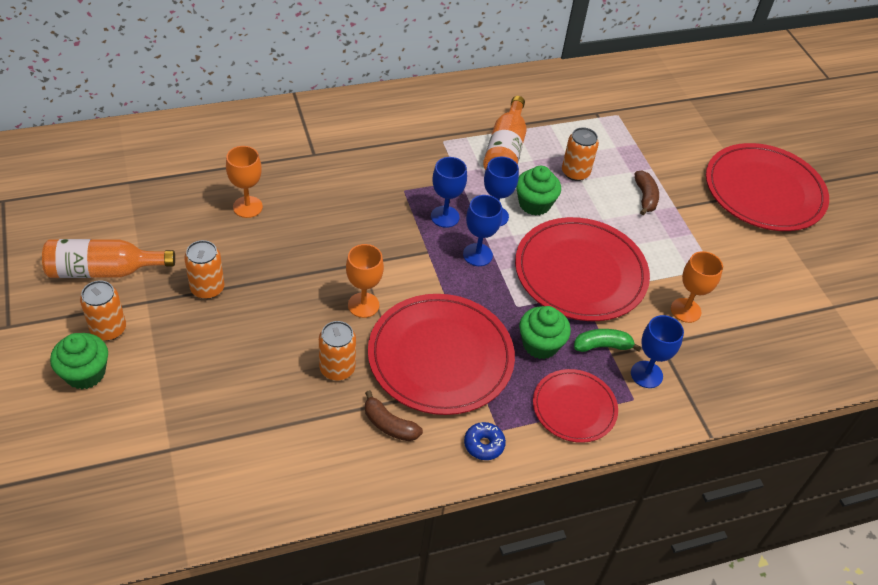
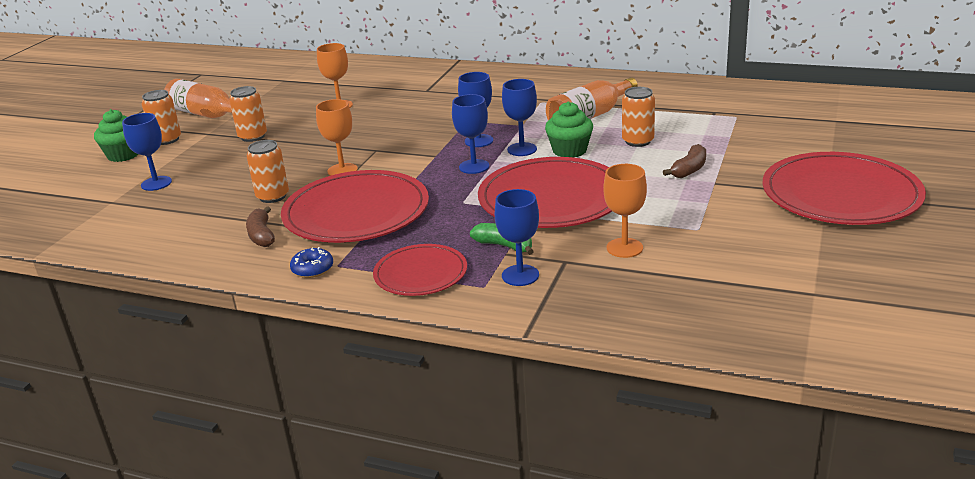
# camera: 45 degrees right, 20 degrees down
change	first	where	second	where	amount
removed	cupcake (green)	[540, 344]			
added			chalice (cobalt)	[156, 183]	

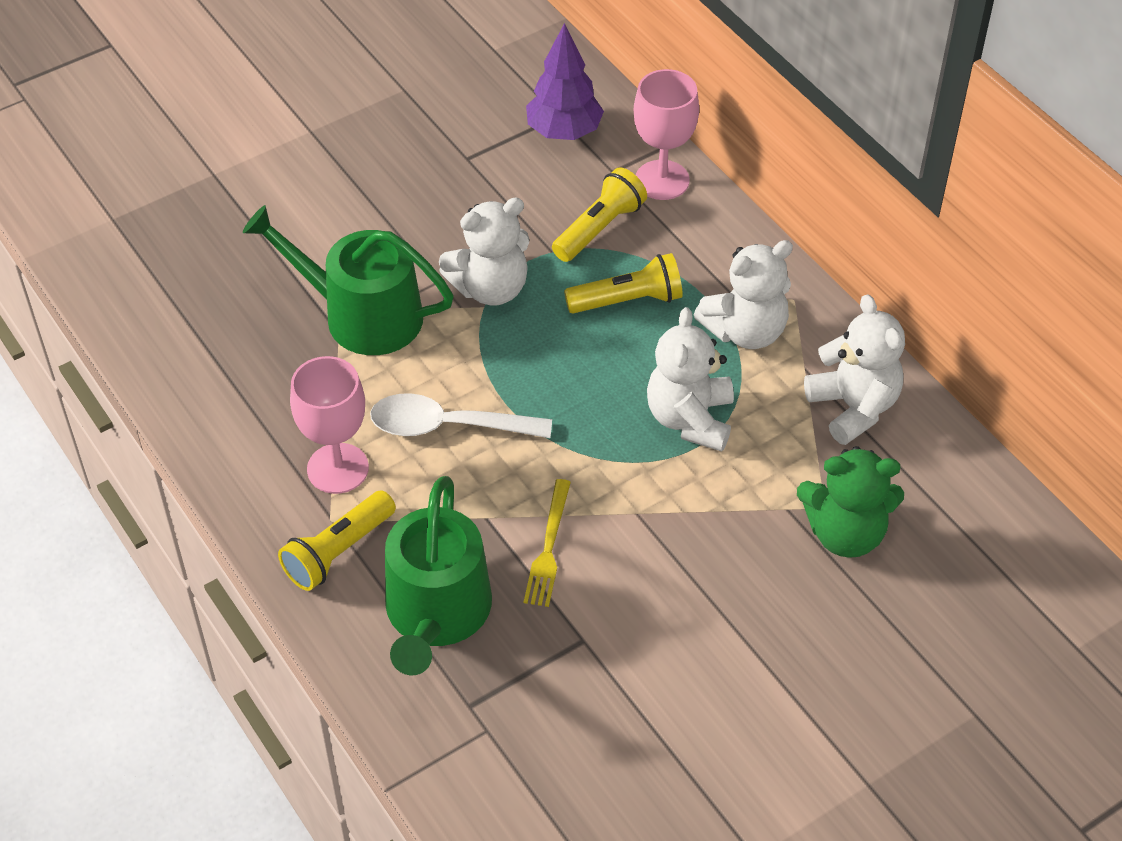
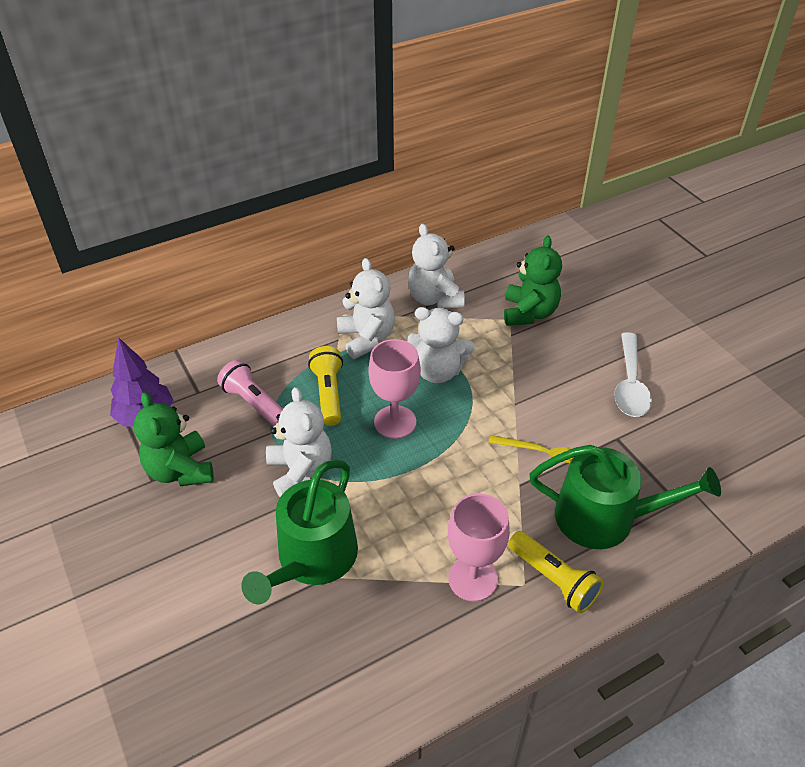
# camera: 85 degrees left, 5 degrees down
change	first	where	second	where	amount
moved	chalice (pink)	[662, 180]		[395, 422]	
recoloured	flashlight (yellow)	[599, 228]	flashlight (pink)	[254, 403]	
turned	teddy (white)	[853, 407]		[434, 299]	90 degrees counterclockwise
moved	spoon (white)	[448, 426]		[630, 384]	
added			teddy (green)	[180, 470]	

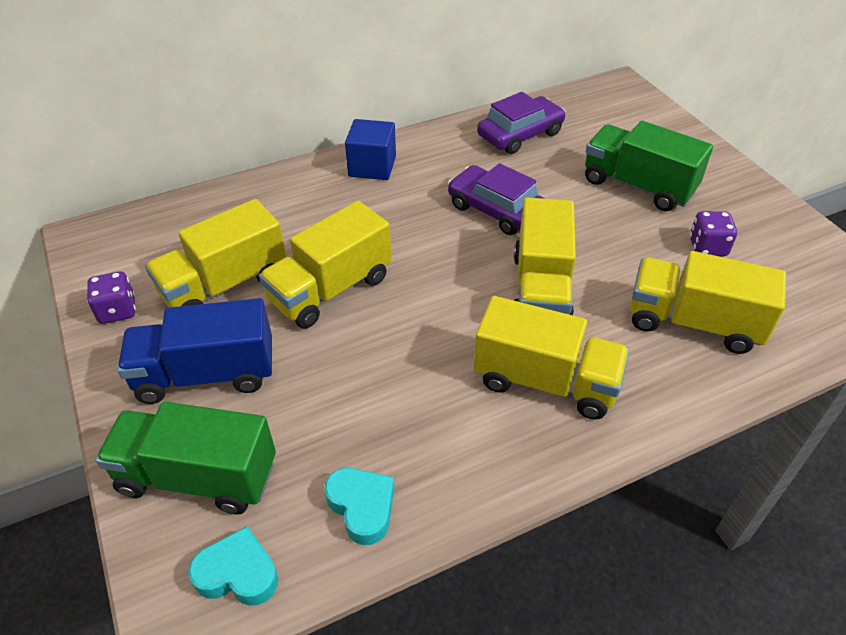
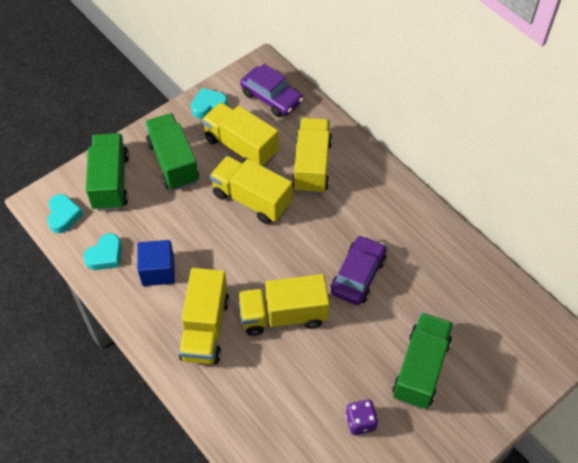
# camera: 75 degrees right, 10 degrees up
change	first	where	second	where	amount
moved	car (purple)	[520, 134]		[271, 97]	
moved	cube (cobalt)	[372, 166]		[158, 271]	
moved	lorry (yellow)	[693, 322]		[312, 166]	
replaced	game die (purple)	[117, 311]	heart (teal)	[208, 106]	
recoloured	lorry (cobalt)	[206, 374]	lorry (green)	[173, 162]	

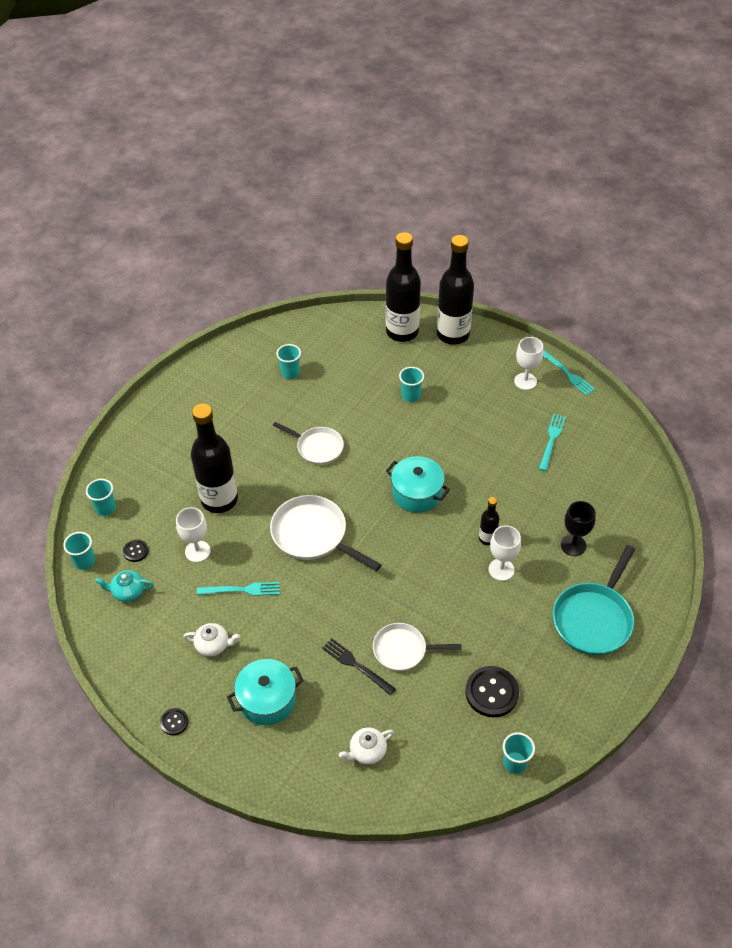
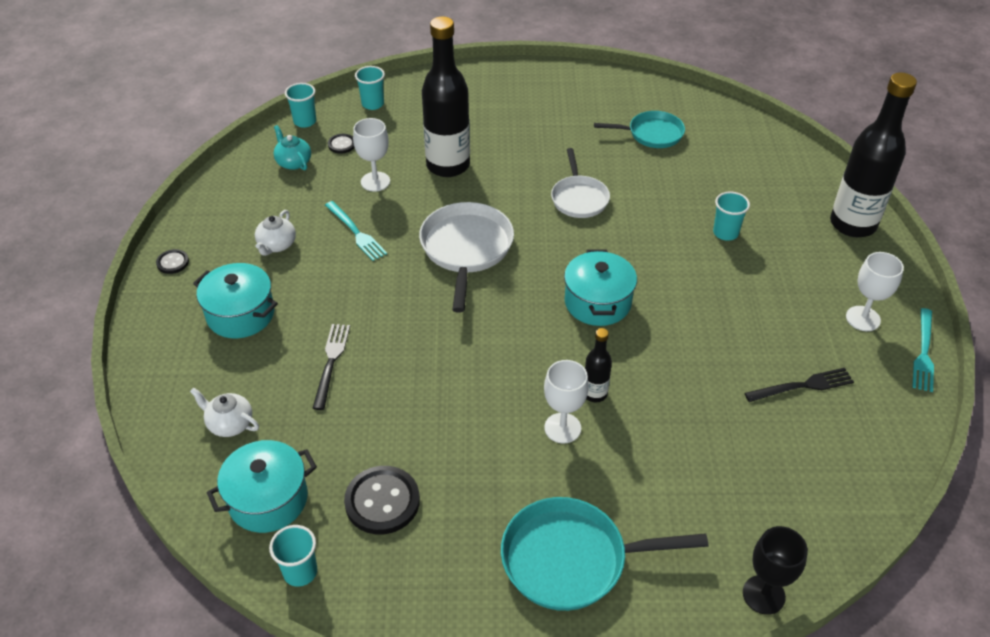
# camera: 55 degrees right, 5 degrees down
change	first	where	second	where	amount
removed	flask (jet-black)	[402, 332]			
replaced	beaker (teal)	[290, 373]	skillet (teal)	[652, 134]	
recoloured	fork (teal)	[551, 440]	fork (jet-black)	[803, 386]	
moved	chalice (jet-black)	[573, 545]		[763, 595]	
turned	tea pot (white)	[213, 645]		[276, 245]	45 degrees clockwise
removed	skillet (white)	[403, 650]			
added			pot (teal)	[268, 499]	

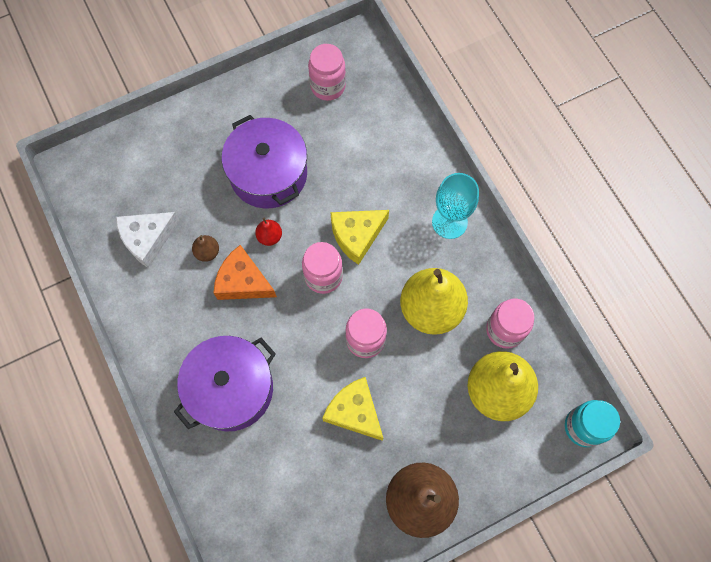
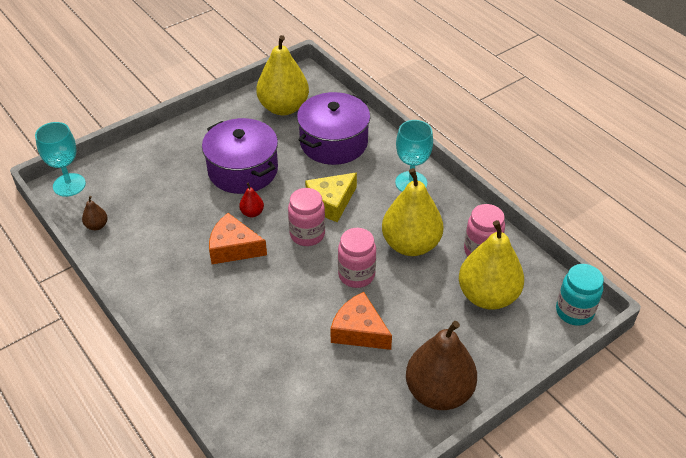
# camera: 10 degrees left, 25 degrees down
change	first	where	second	where	amount
replaced	jam jar (pink)	[328, 86]	pear (yellow)	[283, 107]	
removed	cheese wedge (white)	[147, 239]			
moved	pear (russet)	[207, 252]		[97, 226]	
moved	pot (purple)	[231, 389]		[334, 143]	
recoloured	cheese wedge (yellow)	[354, 412]	cheese wedge (orange)	[359, 331]	
added			chalice (teal)	[69, 185]	

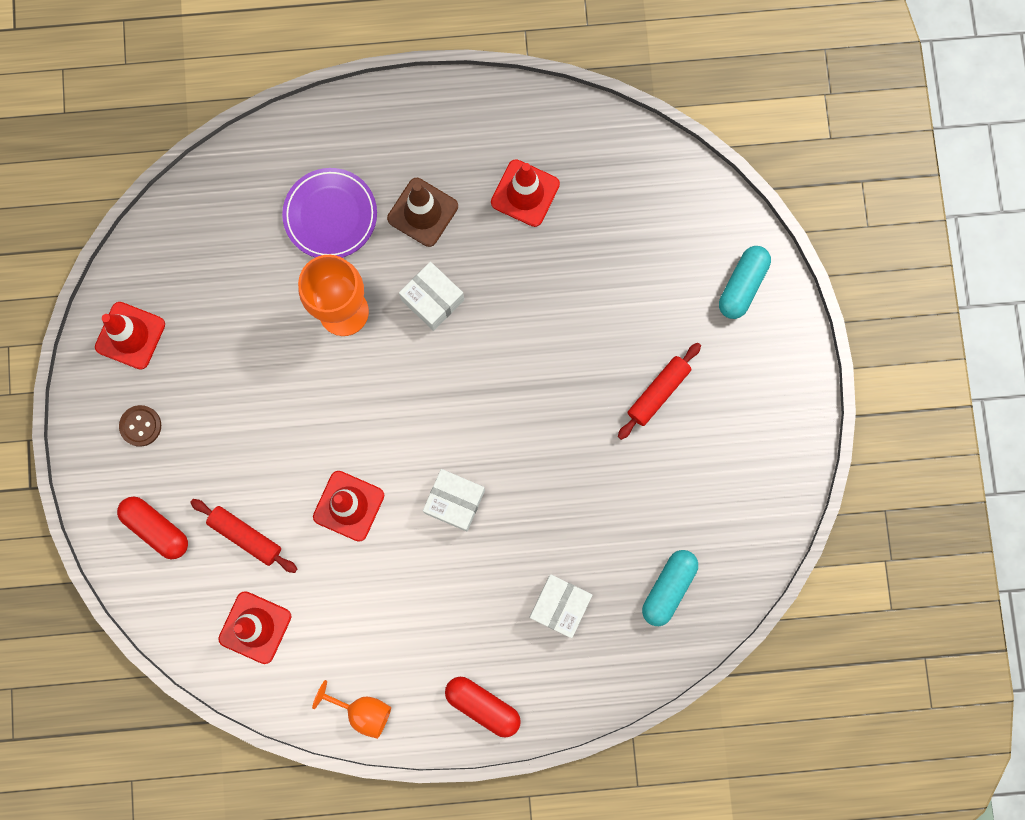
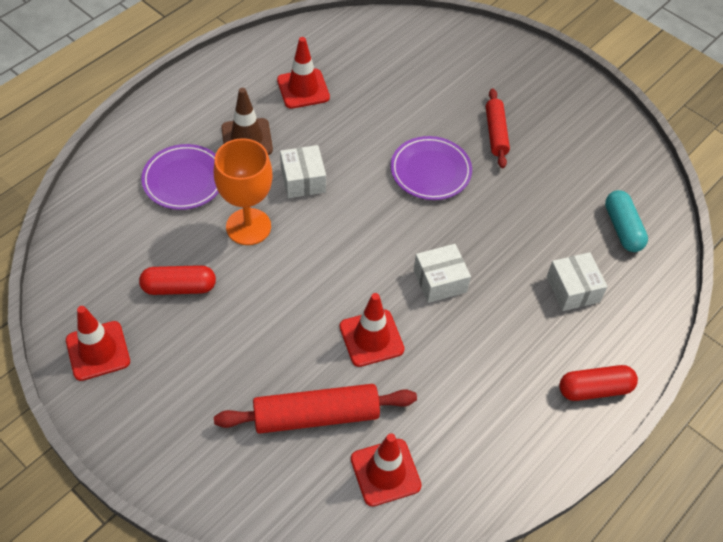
# camera: 45 degrees left, 25 degrees down
change	first	where	second	where	amount
removed	pill (teal)	[742, 285]			
turned	parcel (white)	[432, 300]		[303, 180]	75 degrees clockwise
removed	shirt button (russet)	[140, 426]			
moved	pill (red)	[156, 528]		[179, 287]	
resized	dough roller (red)	[246, 536]		[316, 415]	x1.60
removed	chalice (orange)	[362, 711]			
added			dinner plate (purple)	[430, 171]	

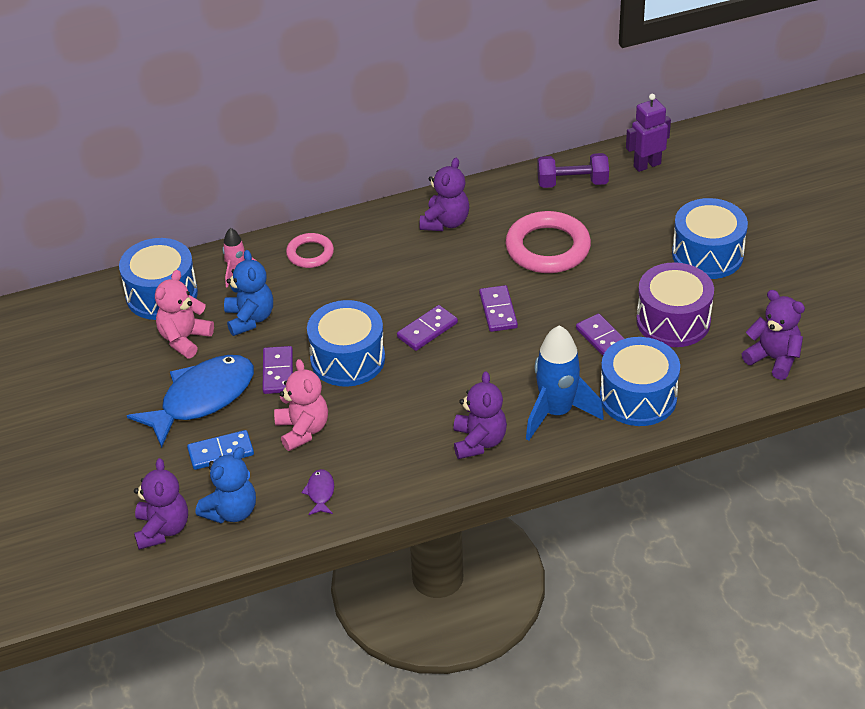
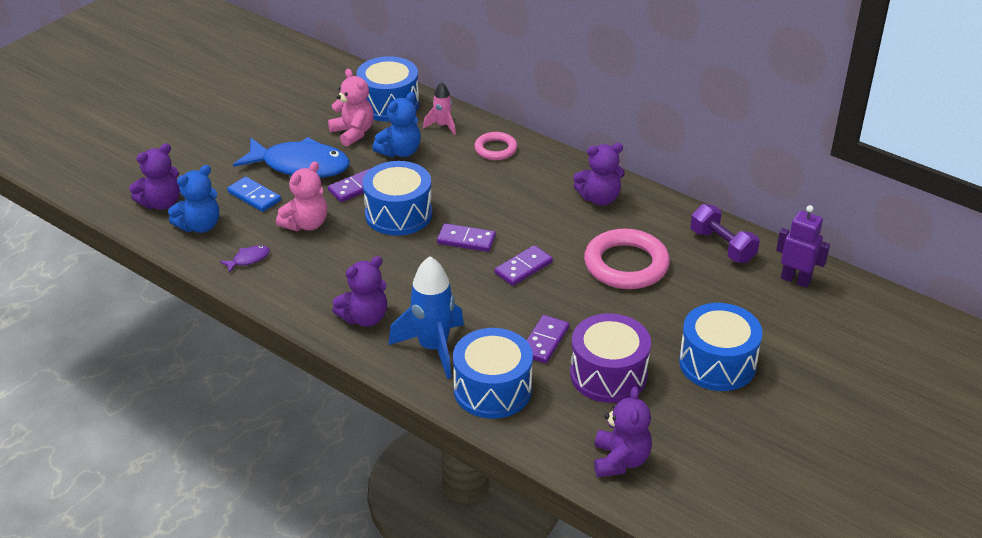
# camera: 55 degrees right, 5 degrees down
change	first	where	second	where	amount
turned	teddy (pink)	[184, 339]		[353, 133]	60 degrees clockwise
turned	teddy (cobalt)	[231, 511]		[200, 226]	45 degrees counterclockwise

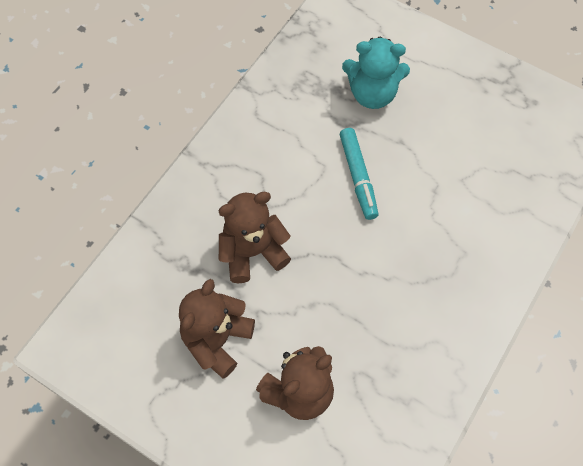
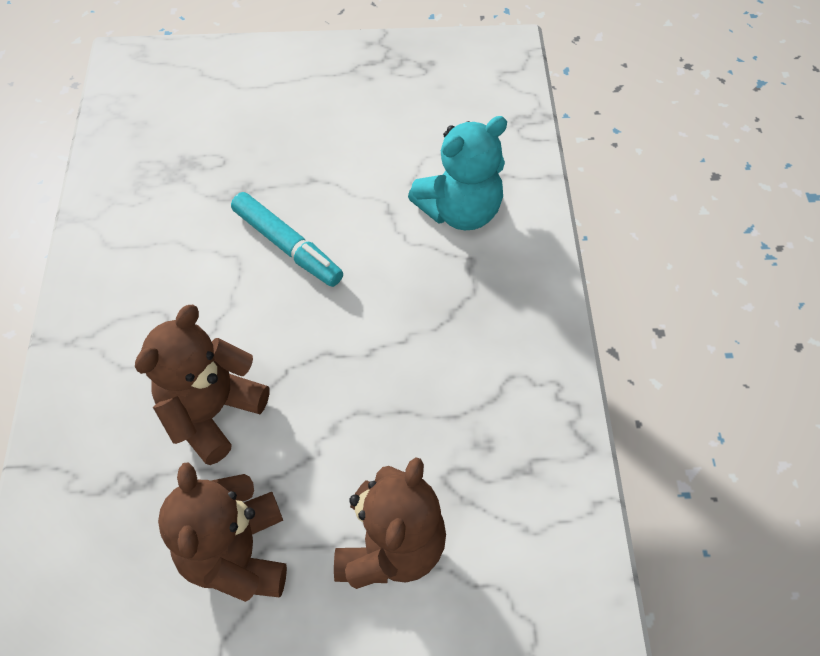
# camera: 35 degrees left, 5 degrees down
change	first	where	second	where	amount
moved	teddy (teal)	[372, 94]		[460, 211]	

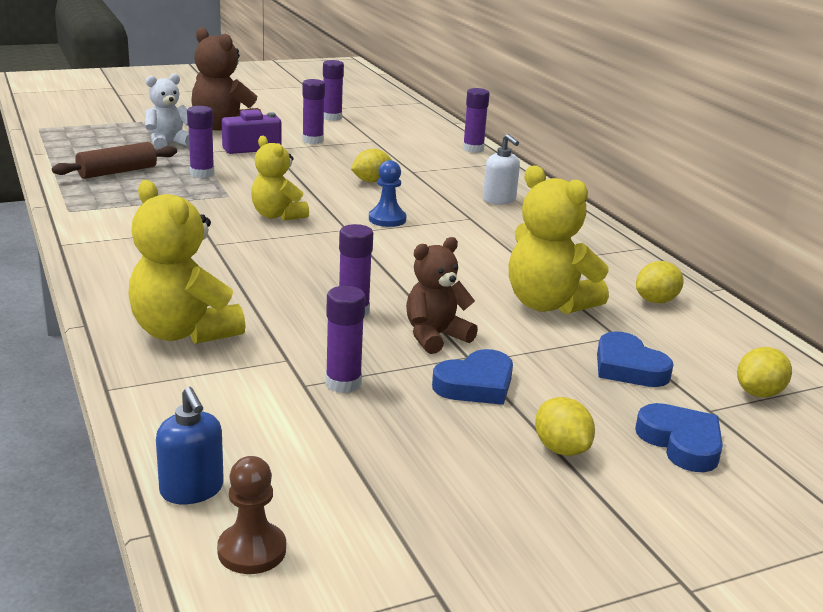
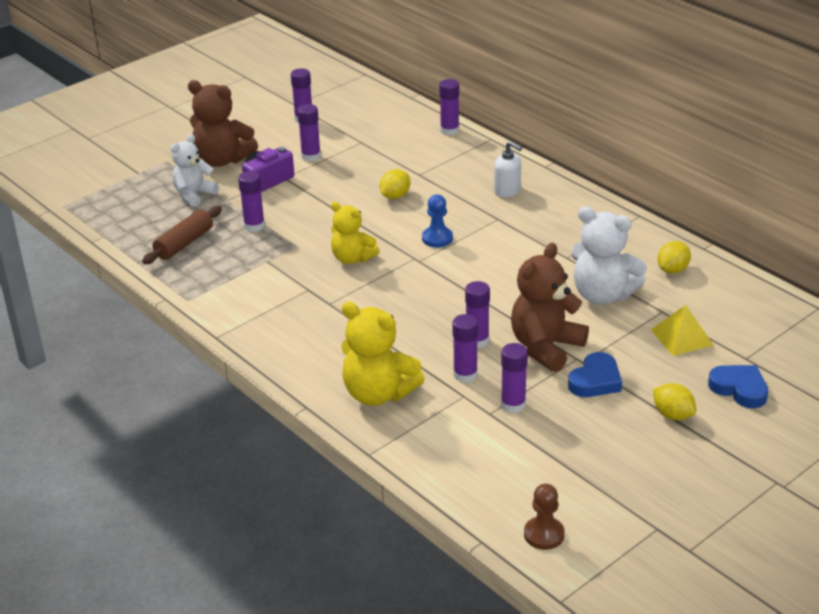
# camera: 15 degrees left, 10 degrees up
change	first	where	second	where	amount
recoloured	teddy (yellow)	[548, 304]	teddy (white)	[602, 295]	
resized	teddy (russet)	[435, 337]		[545, 347]	x1.51
replaced	heart (cobalt)	[628, 367]	pyramid shape (yellow)	[682, 337]	
removed	lemon (yellow)	[759, 393]			
removed	soap pump (cobalt)	[192, 490]			
added			glue (purple)	[465, 375]	

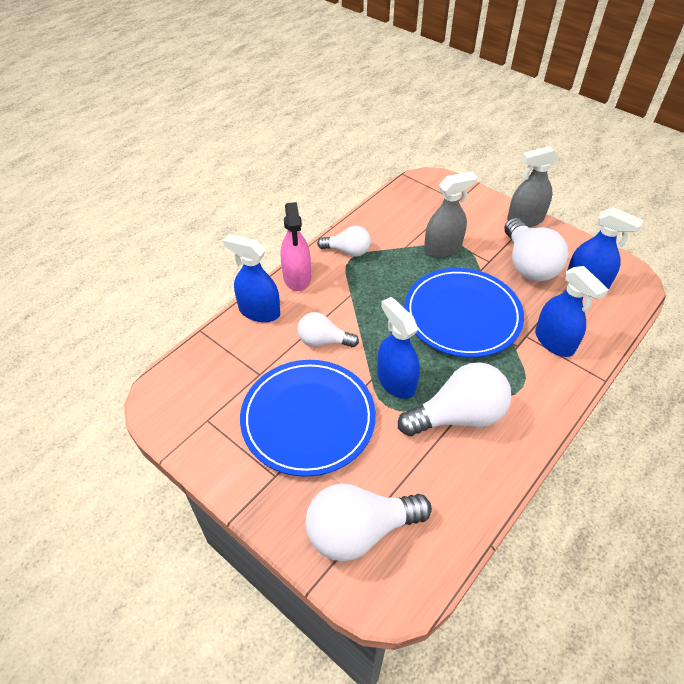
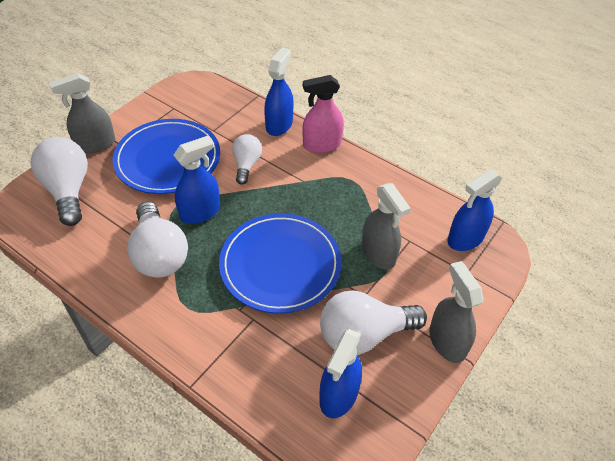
# camera: 85 degrees right, 0 degrees up
change	first	where	second	where	amount
removed	bulb (white)	[347, 251]			
moved	spray cleaner (cobalt)	[554, 341]		[465, 239]	
added			spray cleaner (grey)	[95, 144]	

